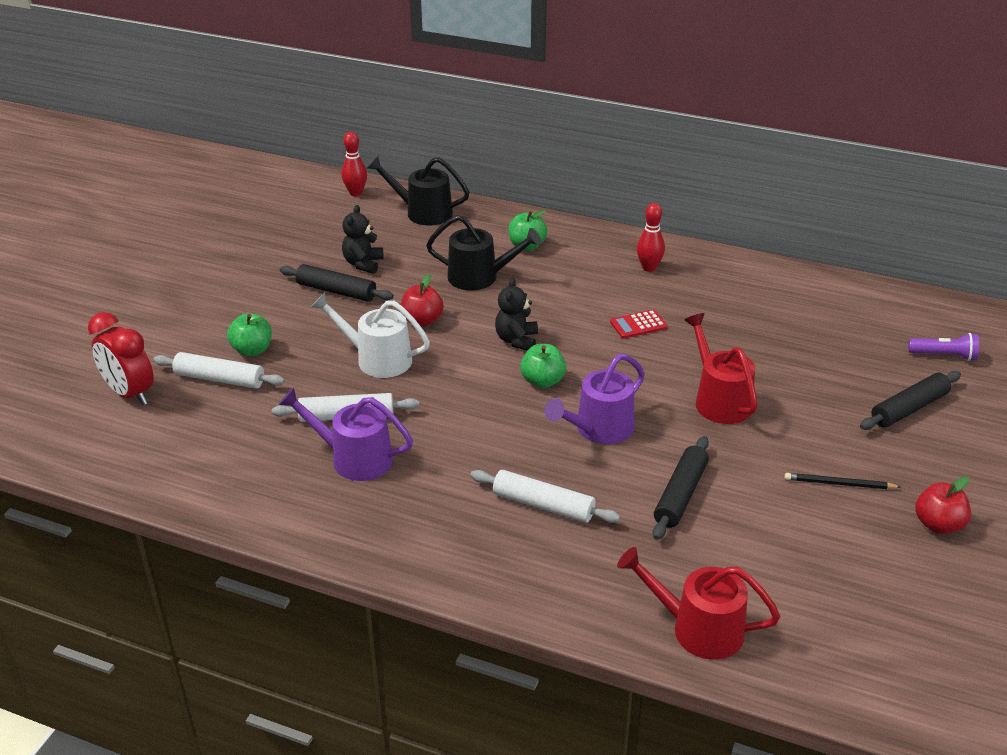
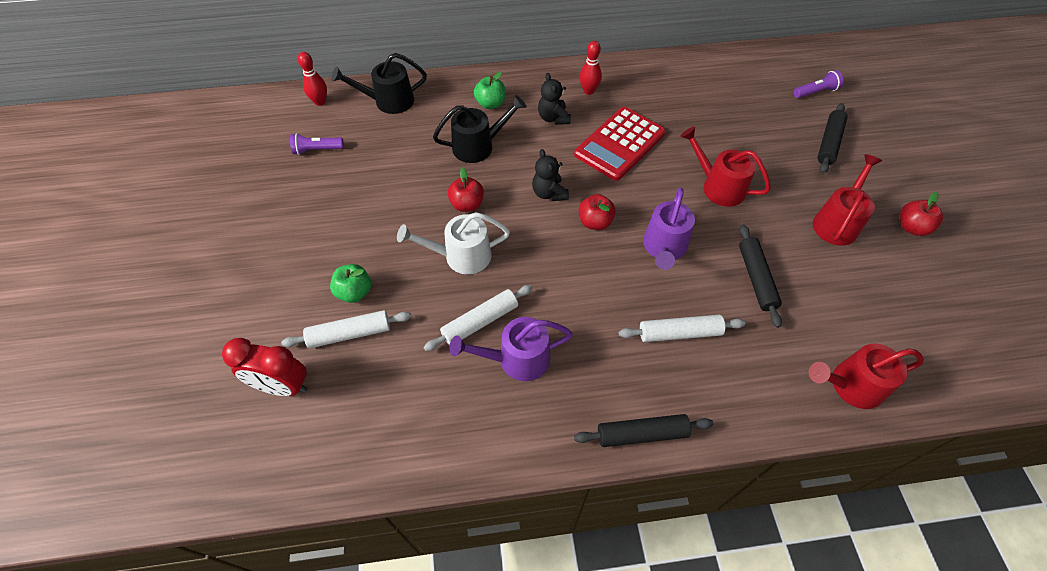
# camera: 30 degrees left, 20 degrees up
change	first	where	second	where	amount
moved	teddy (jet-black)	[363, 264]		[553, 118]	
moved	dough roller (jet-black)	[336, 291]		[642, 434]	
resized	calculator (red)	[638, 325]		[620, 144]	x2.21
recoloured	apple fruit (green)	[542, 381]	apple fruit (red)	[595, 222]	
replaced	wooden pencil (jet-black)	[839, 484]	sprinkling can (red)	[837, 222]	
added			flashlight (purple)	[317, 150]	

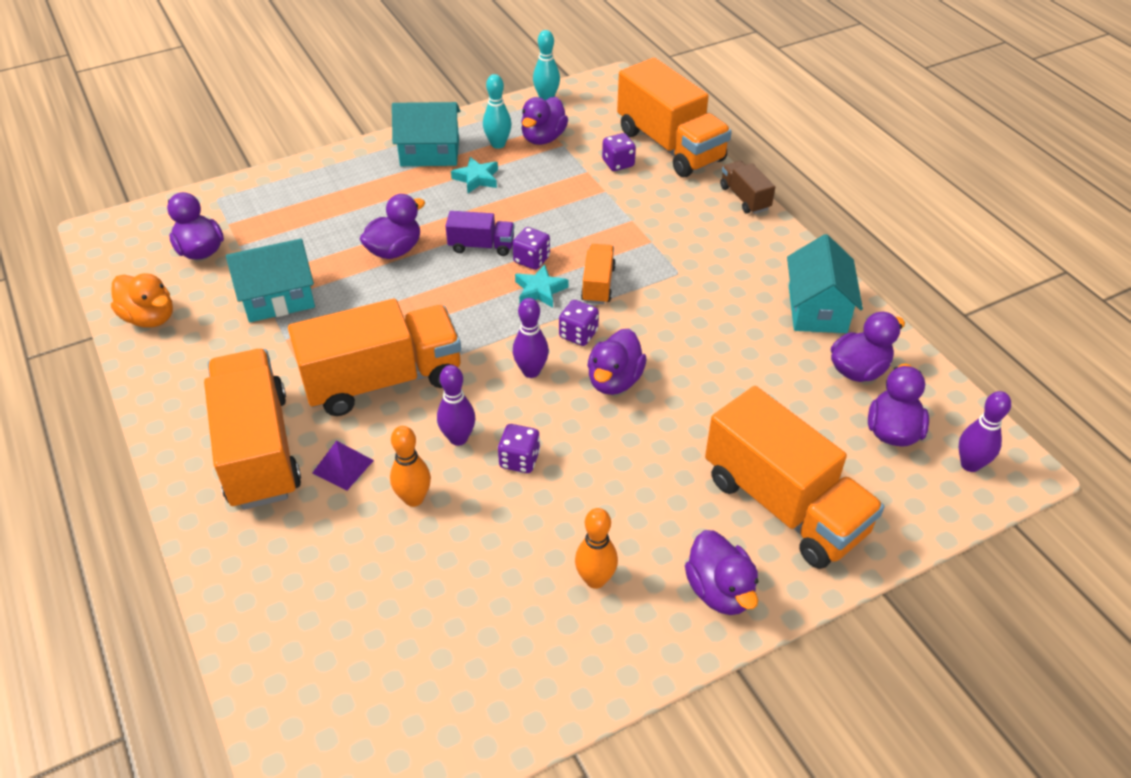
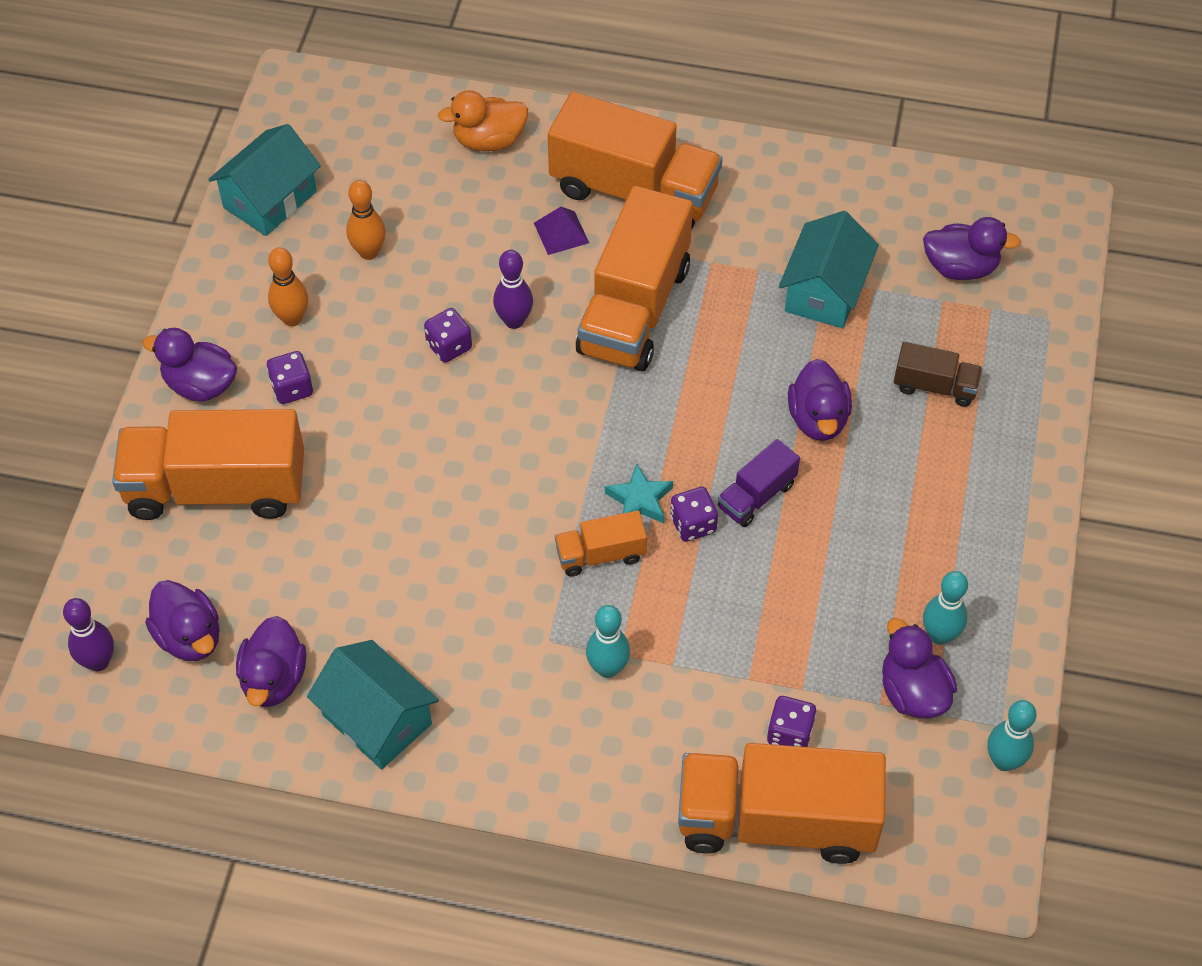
# camera: 130 degrees right, 10 degrees up
change	first	where	second	where	amount
moved	toy house (teal)	[430, 153]		[270, 199]	
removed	star (teal)	[477, 178]			
moved	lorry (russet)	[744, 198]		[935, 386]	
turned	lorry (orange)	[598, 284]		[600, 555]	120 degrees clockwise
moved	rubber duck (orange)	[150, 318]		[489, 140]	
removed	skittle (purple)	[531, 371]			
moved	game die (purple)	[578, 334]		[292, 388]	
removed	rubber duck (purple)	[614, 380]			
moved	skittle (orange)	[414, 498]		[369, 252]	
added			skittle (teal)	[607, 668]	

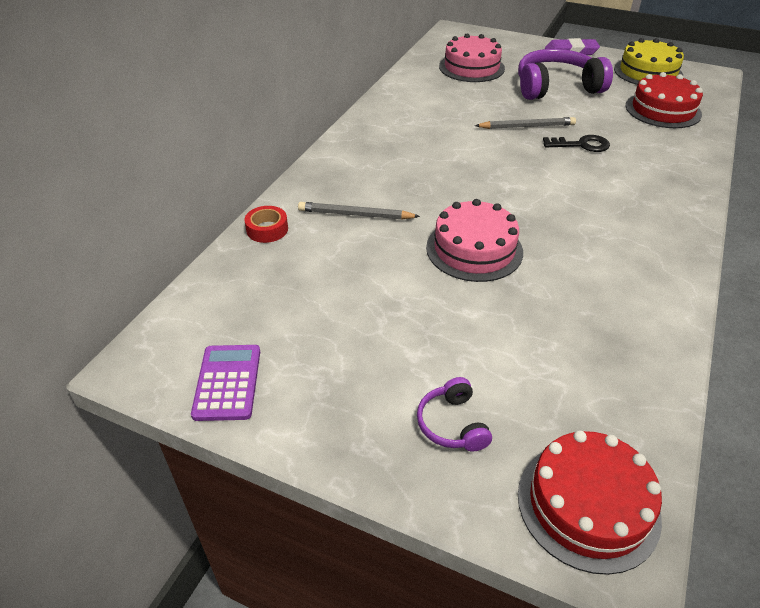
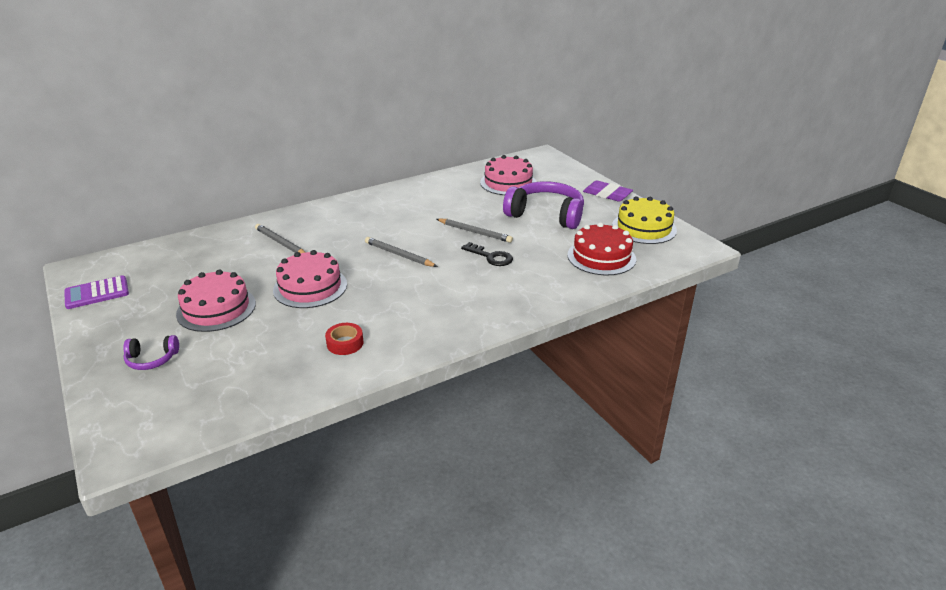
# camera: 35 degrees right, 10 degrees down
change	first	where	second	where	amount
moved	tape (red)	[267, 229]		[345, 343]	
turned	calculator (purple)	[227, 382]		[97, 293]	150 degrees counterclockwise
turned	over-ear headphones (purple)	[452, 424]		[152, 359]	120 degrees counterclockwise
removed	layer cake (red)	[588, 505]			
added			wooden pencil (grey)	[399, 254]	
added			layer cake (pink)	[216, 308]	

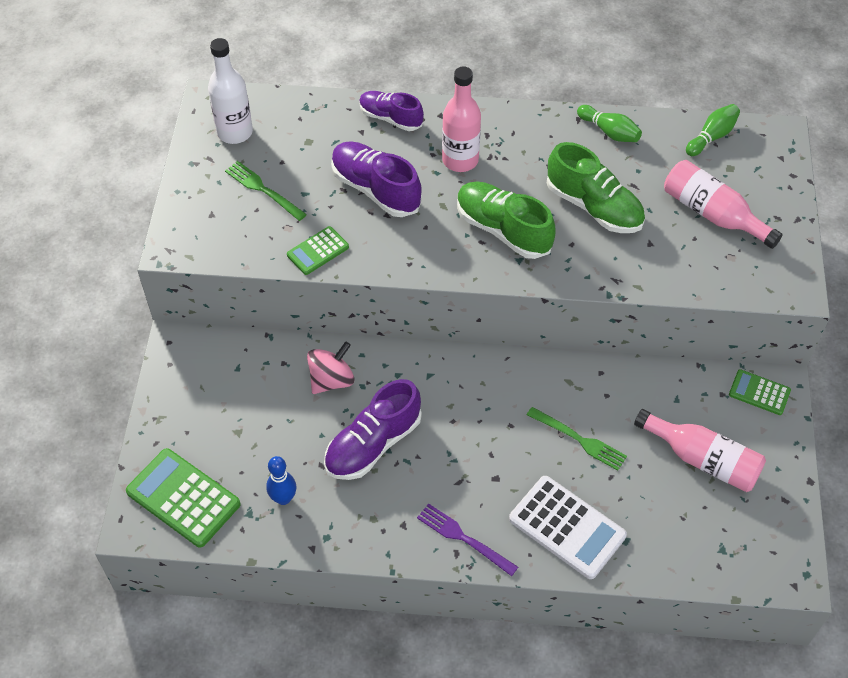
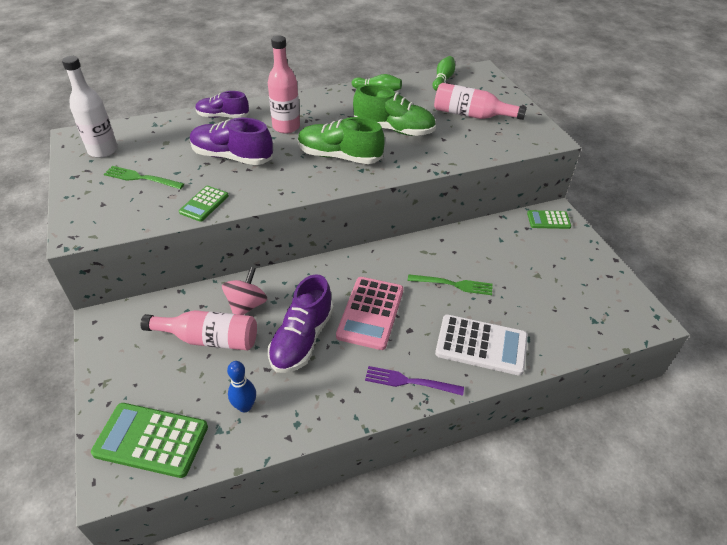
# camera: 25 degrees left, 10 degrees down
change	first	where	second	where	amount
moved	flask (pink)	[702, 459]		[209, 339]	
added			calculator (pink)	[370, 313]	

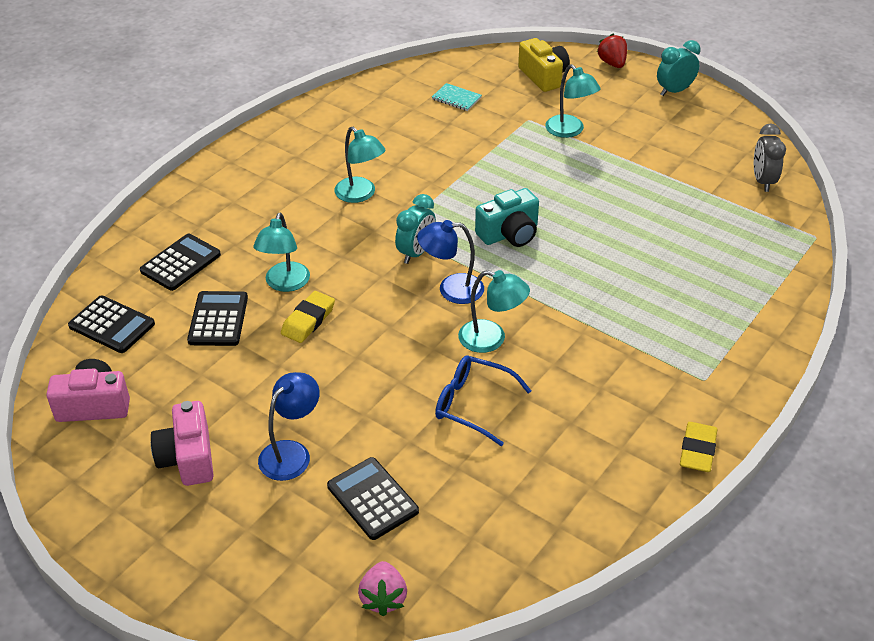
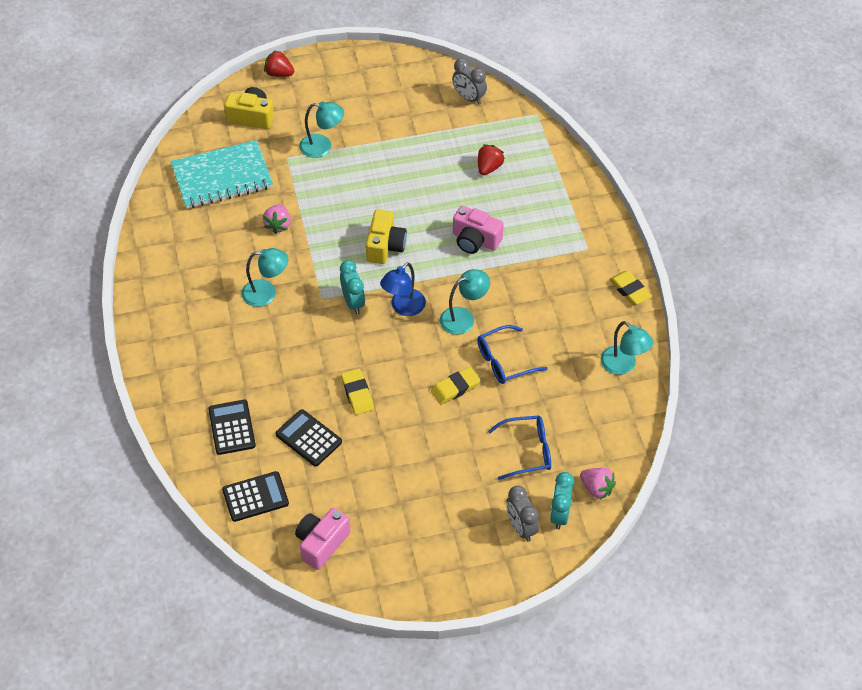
# camera: 50 degrees left, 10 degrees up
change	first	where	second	where	amount
moved	clock (teal)	[674, 91]		[560, 515]	
resized	notepad (teal)	[456, 98]		[222, 177]	x2.45
recoloured	photo camera (teal)	[509, 234]	photo camera (yellow)	[385, 246]	
moved	lamp (teal)	[285, 284]		[623, 365]	
removed	lamp (cobalt)	[291, 453]			
moved	photo camera (pink)	[188, 458]		[475, 240]	
replaced	calculator (jet-black)	[372, 499]	eyeglasses (cobalt)	[527, 451]	
added			berry (red)	[489, 167]	
added			berry (pink)	[278, 225]	
added			pencil eraser (yellow)	[455, 388]	
added			clock (grey)	[521, 527]	

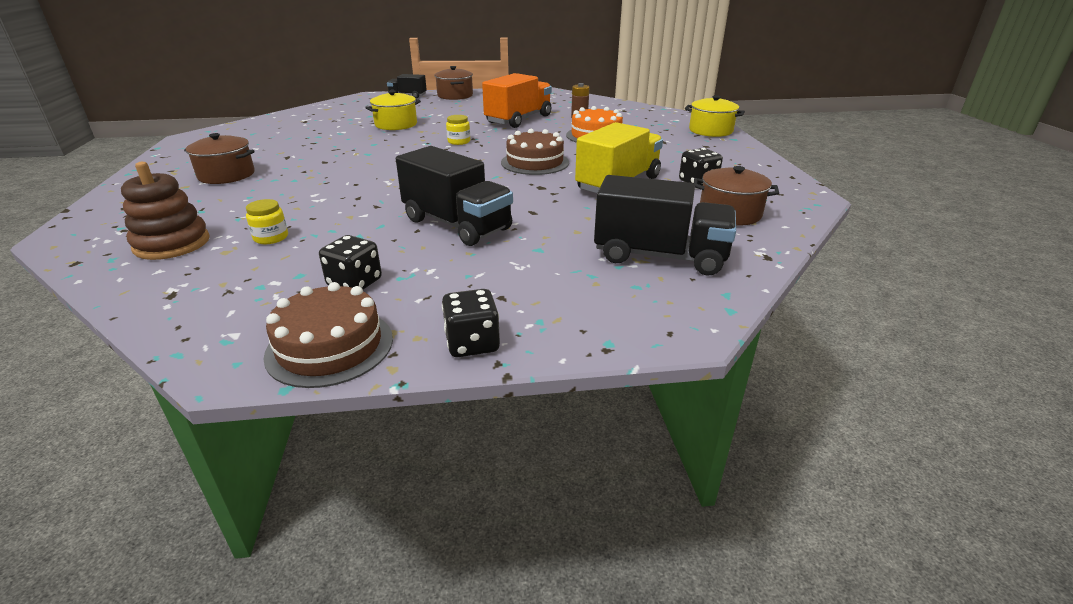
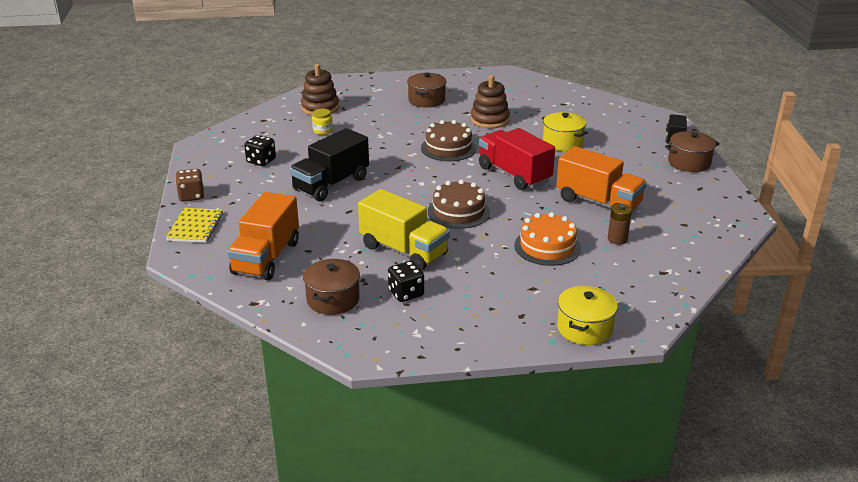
# camera: 90 degrees right, 0 degrees up
change	first	where	second	where	amount
replaced	jam jar (yellow)	[459, 141]	lorry (red)	[514, 175]	
recoloured	lorry (jet-black)	[660, 256]	lorry (orange)	[266, 257]	
moved	layer cake (russet)	[330, 346]		[448, 148]	
recoloured	game die (jet-black)	[472, 343]	game die (russet)	[191, 196]	
added			stacking toy (russet)	[489, 120]	
added			notepad (yellow)	[195, 227]	

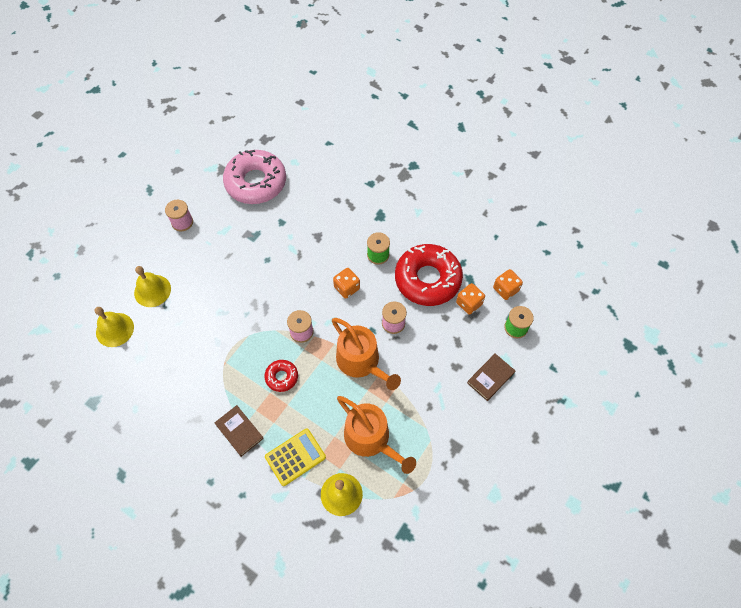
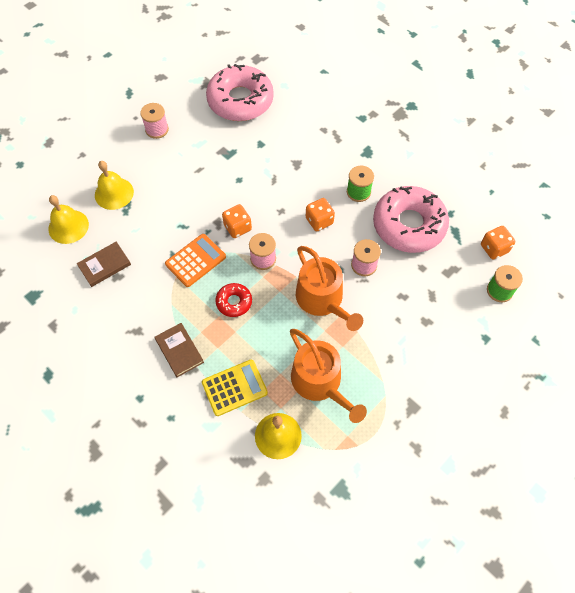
# camera: 10 degrees right, 0 degrees up
change	first	where	second	where	amount
recoloured	doughnut (red)	[427, 279]	doughnut (pink)	[409, 225]	
moved	game die (orange)	[469, 303]		[237, 227]	
moved	hardcover (russet)	[490, 378]		[104, 265]	
added			calculator (orange)	[195, 260]	

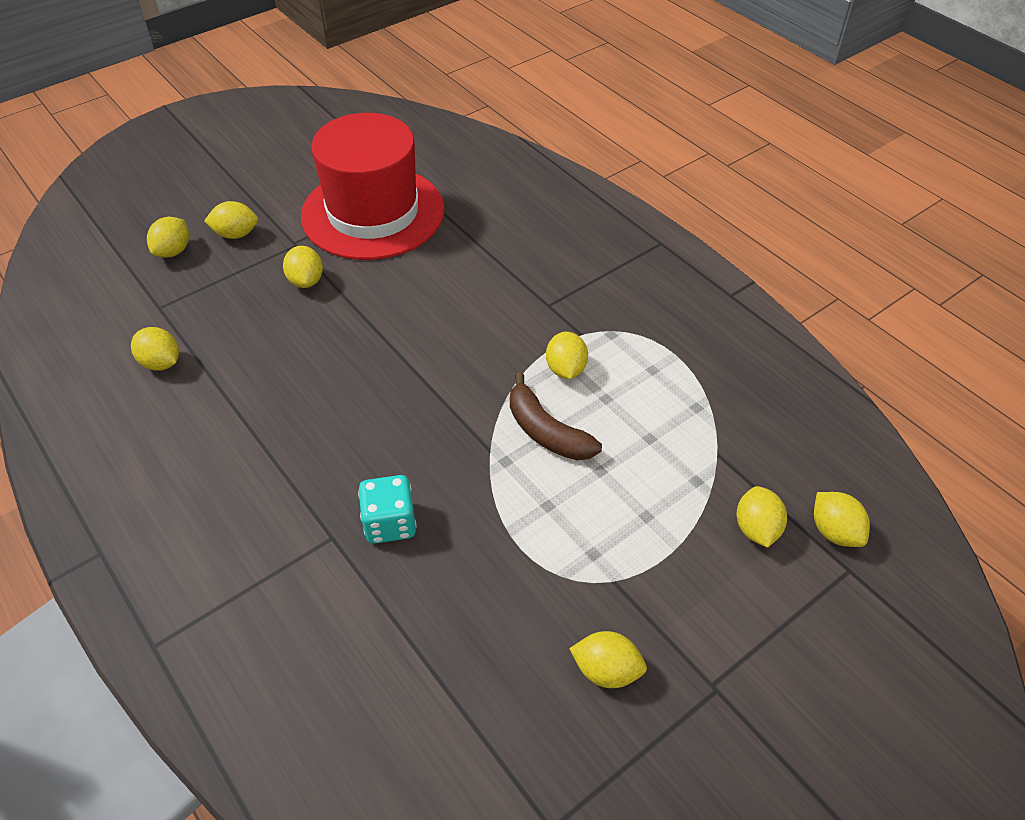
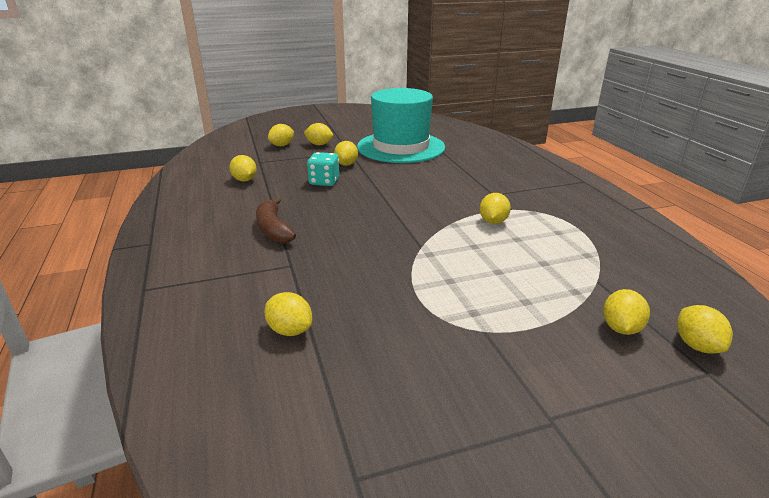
# camera: 20 degrees right, 20 degrees down
change	first	where	second	where	amount
recoloured	tall hat (red)	[373, 213]	tall hat (teal)	[401, 147]	
moved	toy banana (russet)	[546, 431]		[273, 229]	
moved	game die (teal)	[390, 523]		[324, 182]	
moved	lemon (yellow)	[606, 670]		[290, 330]	

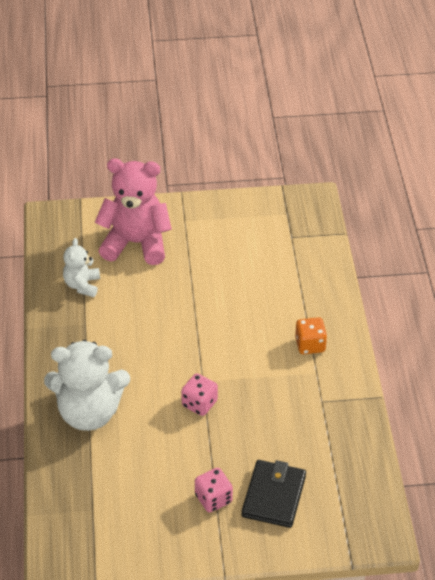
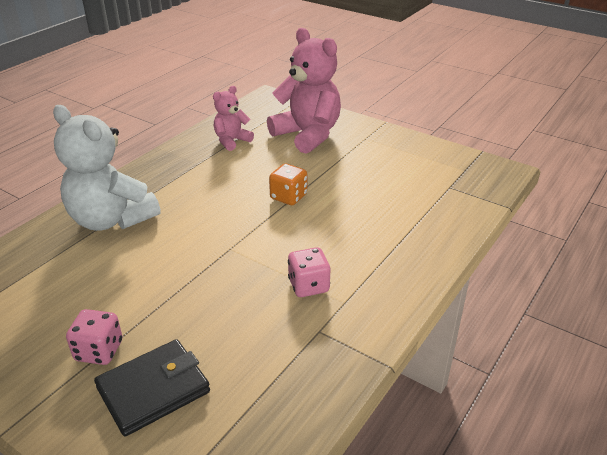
# camera: 40 degrees right, 10 degrees down
change	first	where	second	where	amount
recoloured	teddy (white)	[82, 285]	teddy (pink)	[231, 141]	
moved	game die (orange)	[310, 345]		[288, 197]	
moved	game die (pink)	[199, 403]		[308, 286]	

